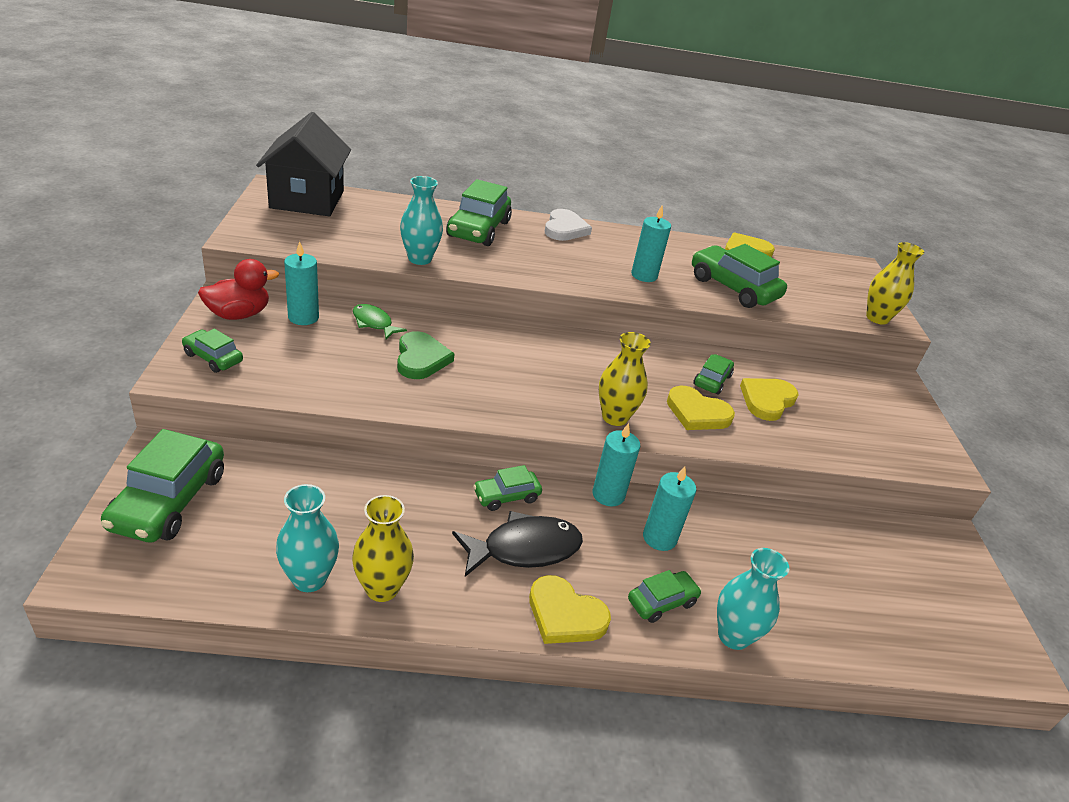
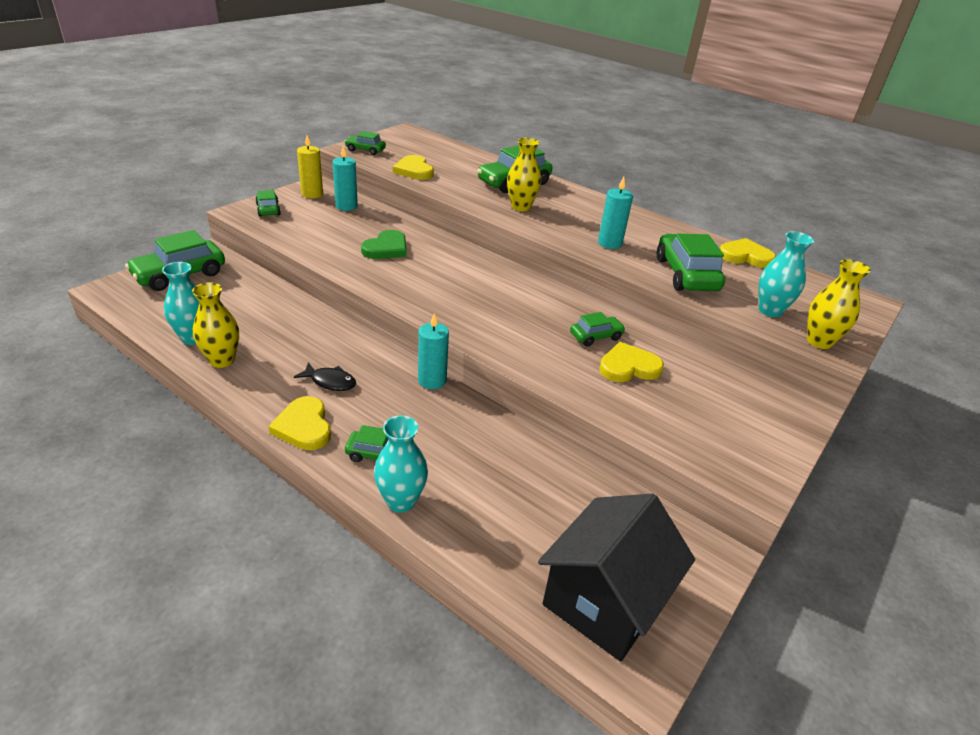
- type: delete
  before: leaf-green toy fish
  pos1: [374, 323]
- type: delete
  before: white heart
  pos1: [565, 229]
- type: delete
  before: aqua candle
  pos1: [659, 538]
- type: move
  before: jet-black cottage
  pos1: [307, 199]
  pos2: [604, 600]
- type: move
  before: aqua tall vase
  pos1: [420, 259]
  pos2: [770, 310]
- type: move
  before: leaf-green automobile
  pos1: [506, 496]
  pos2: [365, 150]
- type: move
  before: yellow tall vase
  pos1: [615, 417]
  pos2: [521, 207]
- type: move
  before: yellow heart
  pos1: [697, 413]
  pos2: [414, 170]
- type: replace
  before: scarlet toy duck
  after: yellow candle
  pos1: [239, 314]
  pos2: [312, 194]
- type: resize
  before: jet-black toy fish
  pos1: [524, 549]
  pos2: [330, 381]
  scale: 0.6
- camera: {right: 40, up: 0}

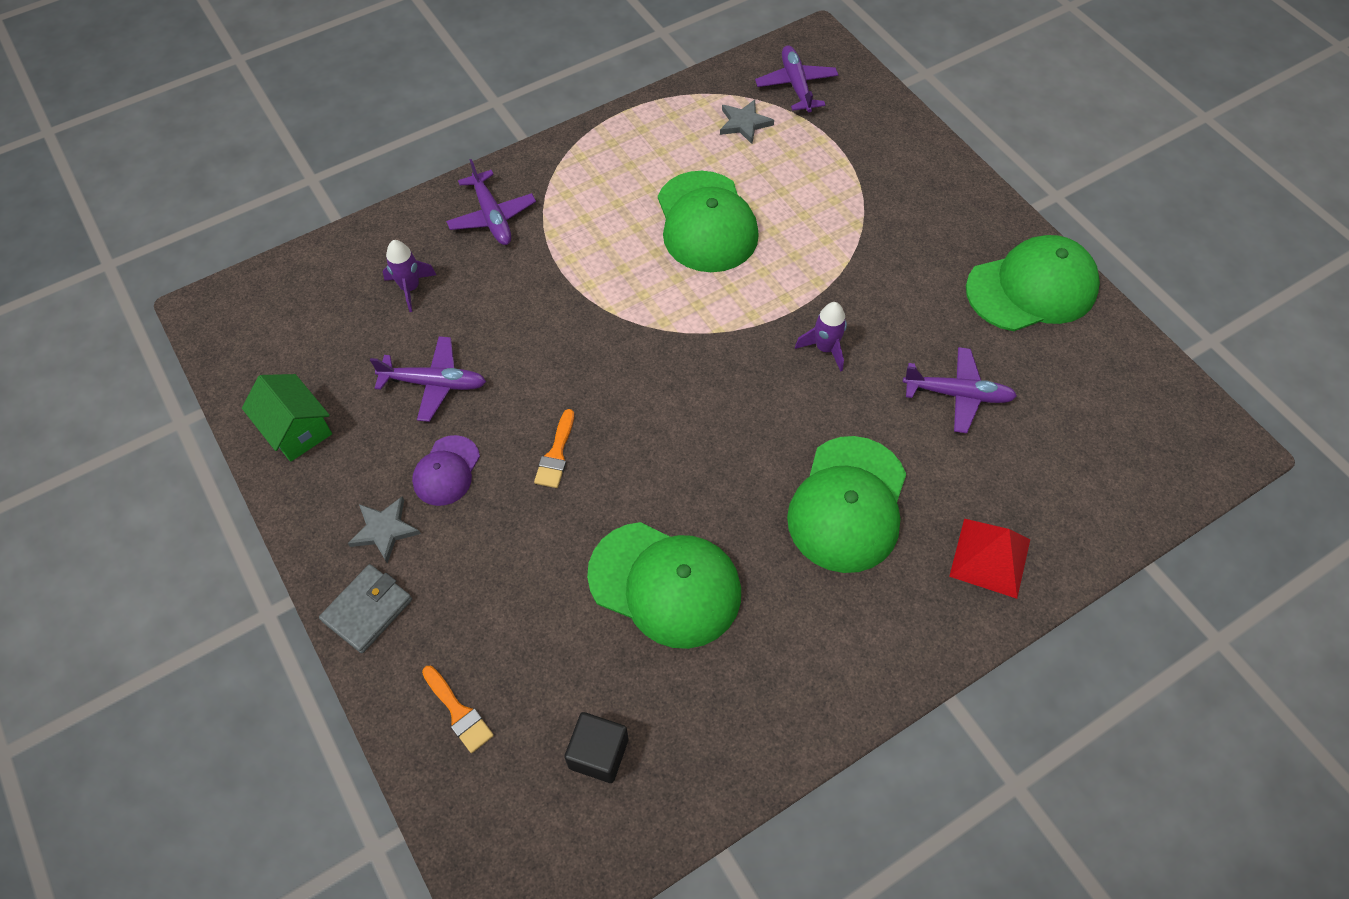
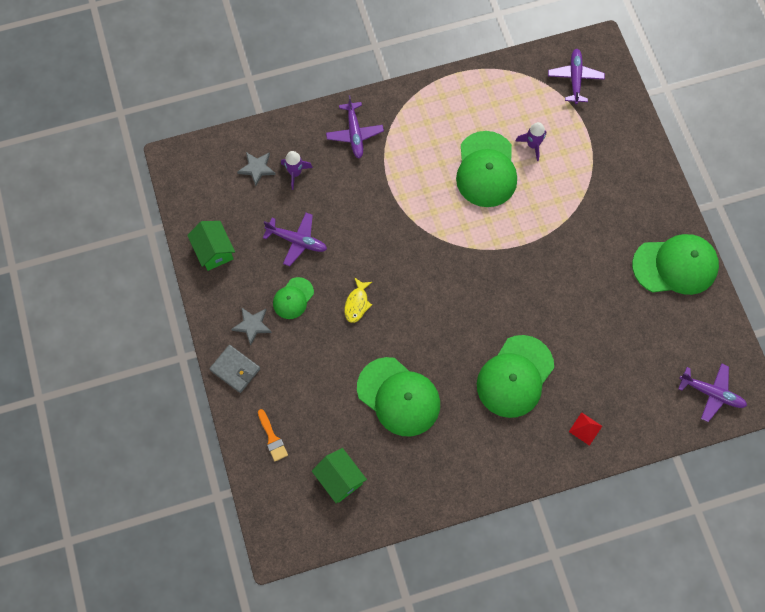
- type: move
  before: grey star
  pos1: [744, 123]
  pos2: [257, 168]
- type: move
  before: purple toy rocket
  pos1: [825, 348]
  pos2: [532, 145]
- type: move
  before: purple toy plane
  pos1: [957, 394]
  pos2: [711, 393]
- type: replace
  before: orange paint brush
  after: yellow toy fish
  pos1: [556, 454]
  pos2: [357, 303]
- type: replace
  before: jet-black solid cube
  after: leaf-green cottage
  pos1: [598, 753]
  pos2: [340, 479]
- type: recolor
  before: purple cap
  after: leaf-green cap
  pos1: [446, 471]
  pos2: [293, 298]
- type: rotate
  before: grey card wallet
  pos1: [368, 610]
  pos2: [235, 369]
  turn: 75
- type: resize
  before: scarlet pyramid shape
  pos1: [990, 558]
  pos2: [585, 429]
  scale: 0.62
- camera: {right: 15, up: 10}

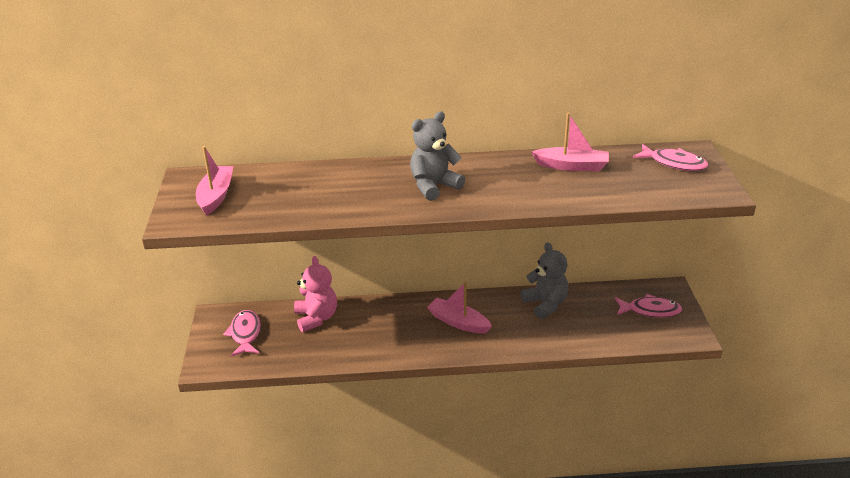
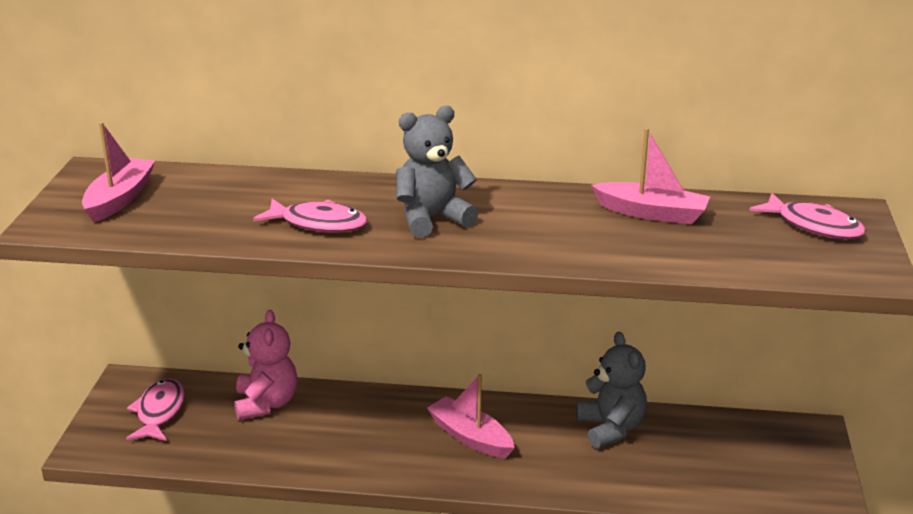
- type: move
  before: rose-pink toy fish
  pos1: [650, 310]
  pos2: [318, 224]
- camera: {right: 10, up: -5}

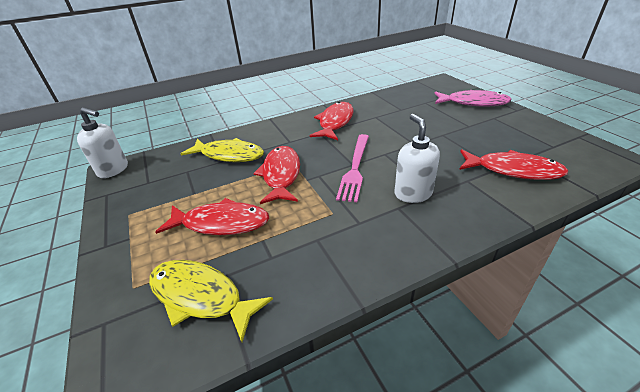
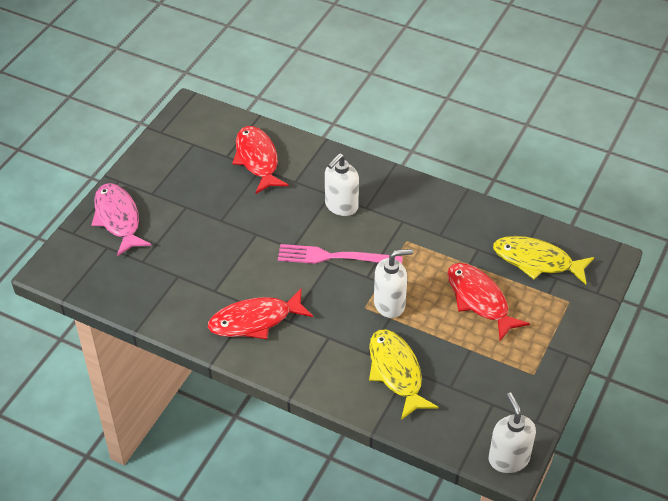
- type: replace
  before: scarlet toy fish
  after: white pump bottle
  pos1: [281, 175]
  pos2: [389, 304]
- type: rotate
  before: yellow toy fish
  pos1: [201, 297]
  pos2: [537, 261]
  turn: 120
- type: rotate
  before: rose-pink table fork
  pos1: [355, 168]
  pos2: [334, 257]
  turn: -150
- camera: {right: -130, up: 10}

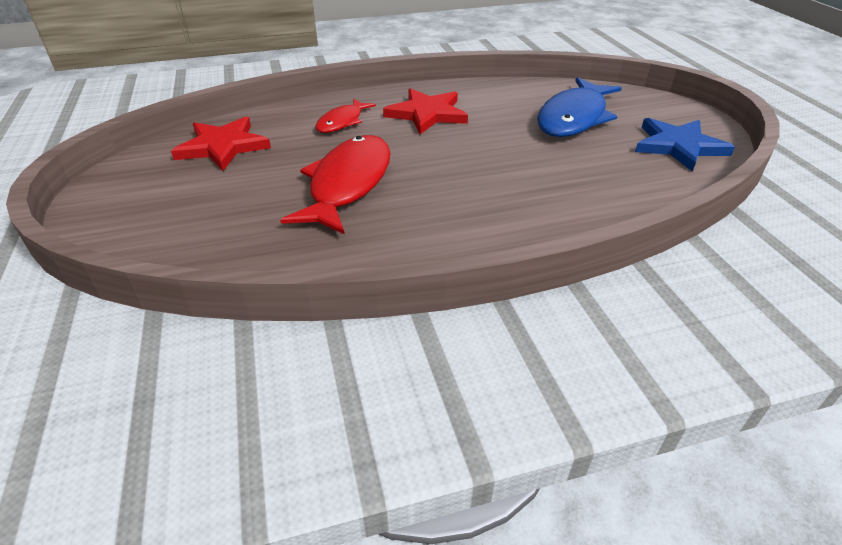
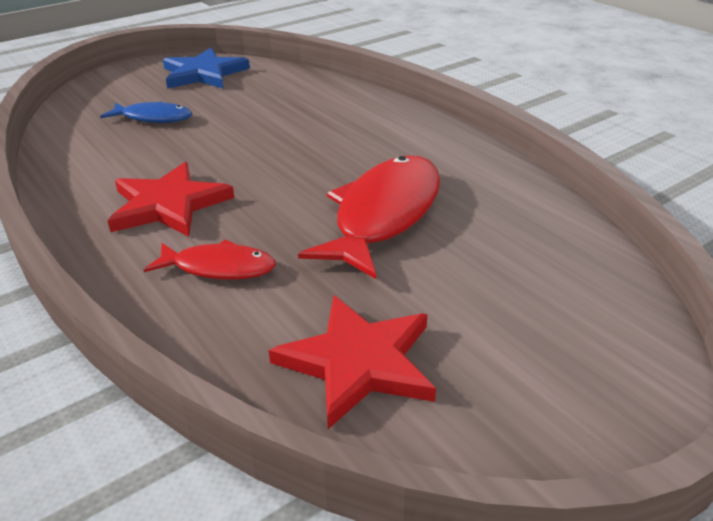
- type: rotate
  before: scarlet toy fish
  pos1: [348, 184]
  pos2: [384, 215]
  turn: 120
- type: resize
  before: blue toy fish
  pos1: [574, 118]
  pos2: [153, 118]
  scale: 0.55
- camera: {right: -110, up: -5}

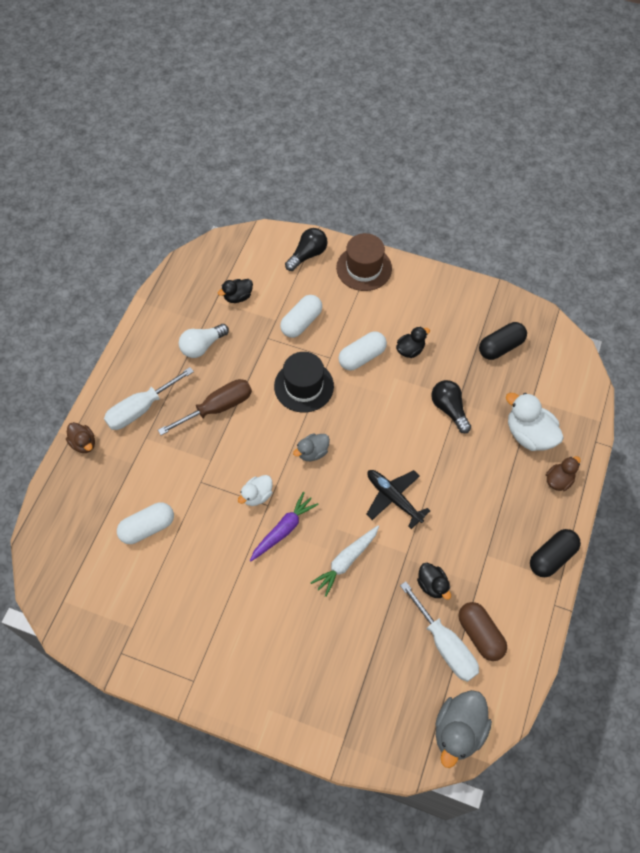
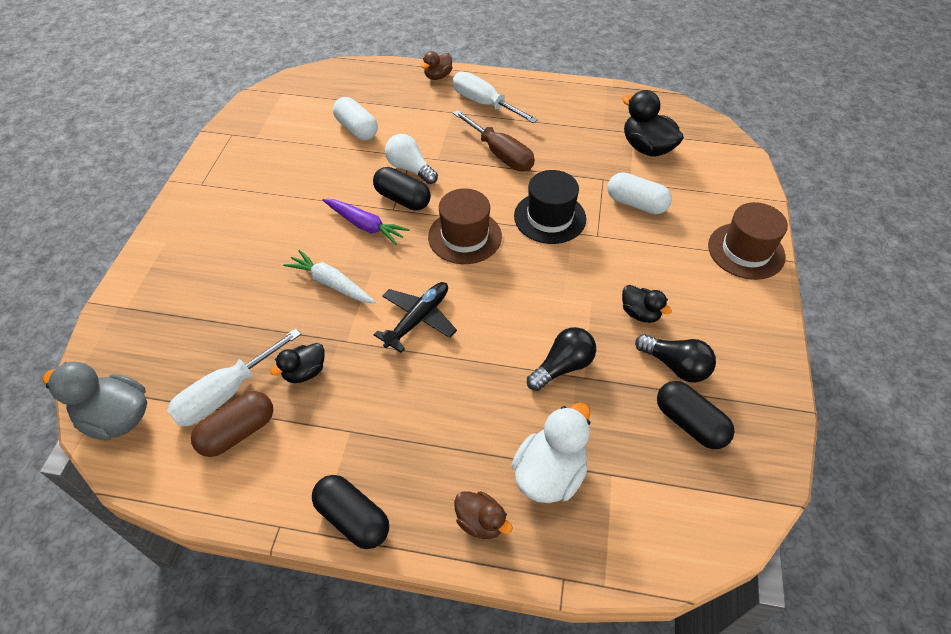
- type: delete
  before: white capsule
  pos1: [362, 357]
- type: move
  before: white lightbulb
  pos1: [202, 346]
  pos2: [410, 169]
- type: move
  before: jet-black lightbulb
  pos1: [307, 255]
  pos2: [675, 365]
- type: replace
  before: white toy duck
  after: jet-black capsule
  pos1: [257, 495]
  pos2: [402, 199]
- type: replace
  before: grey toy duck
  after: russet hat
  pos1: [312, 452]
  pos2: [464, 236]
- type: resize
  before: jet-black toy duck
  pos1: [238, 297]
  pos2: [647, 148]
  scale: 1.7
- camera: {right: 80, up: -10}

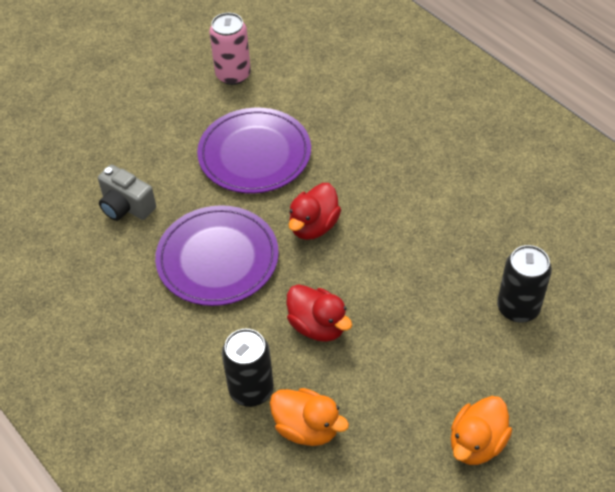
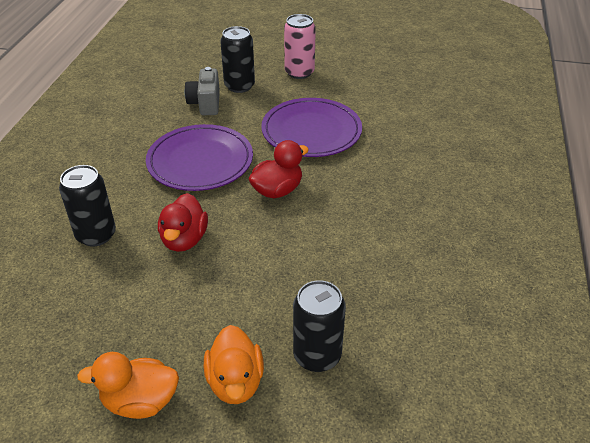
- type: insert
  after: jet-black tin
  pos2: [239, 86]
- type: move
  before: rose-pink tin
  pos1: [233, 75]
  pos2: [299, 72]
- type: move
  before: orange toy duck
  pos1: [307, 428]
  pos2: [235, 382]
- type: rotate
  before: scarlet toy duck
  pos1: [313, 226]
  pos2: [277, 190]
  turn: 150
- camera: {right: 50, up: -10}

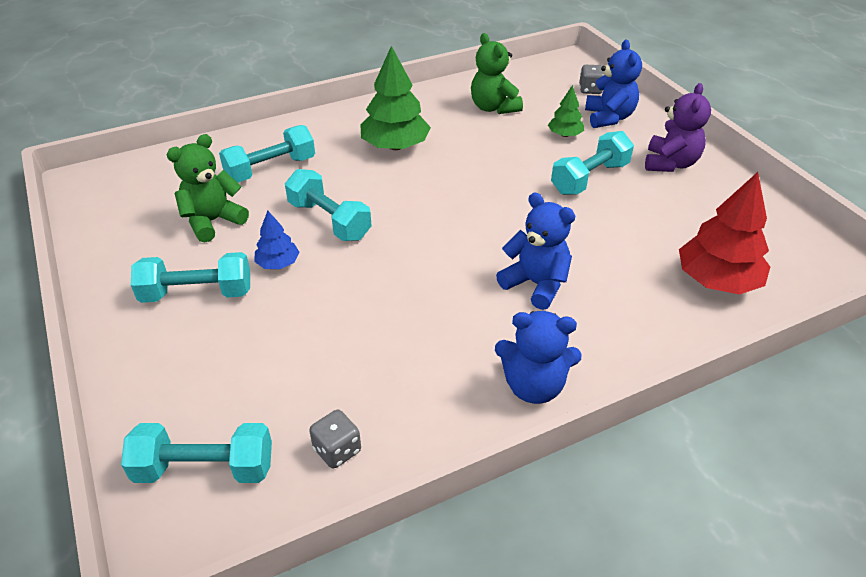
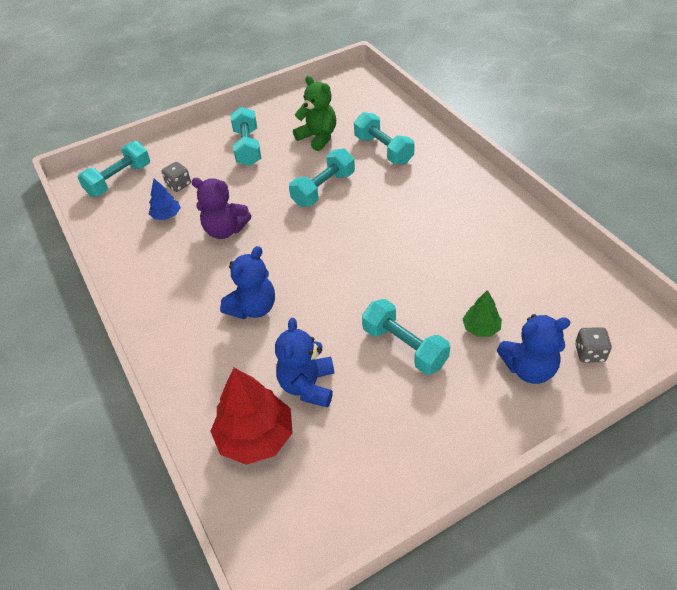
- type: delete
  before: leaf-green toy tree
  pos1: [395, 146]
- type: delete
  before: leaf-green teddy
  pos1: [493, 108]
- type: move
  before: blue toy tree
  pos1: [278, 263]
  pos2: [166, 215]
- type: move
  before: grey die
  pos1: [337, 450]
  pos2: [179, 185]
- type: move
  before: blue teddy
  pos1: [533, 386]
  pos2: [308, 386]
- type: move
  before: purple teddy
  pos1: [670, 163]
  pos2: [225, 230]
- type: rotate
  before: aqua free weight
  pos1: [205, 468]
  pos2: [119, 180]
  turn: 45
- camera: {right: 90, up: 5}

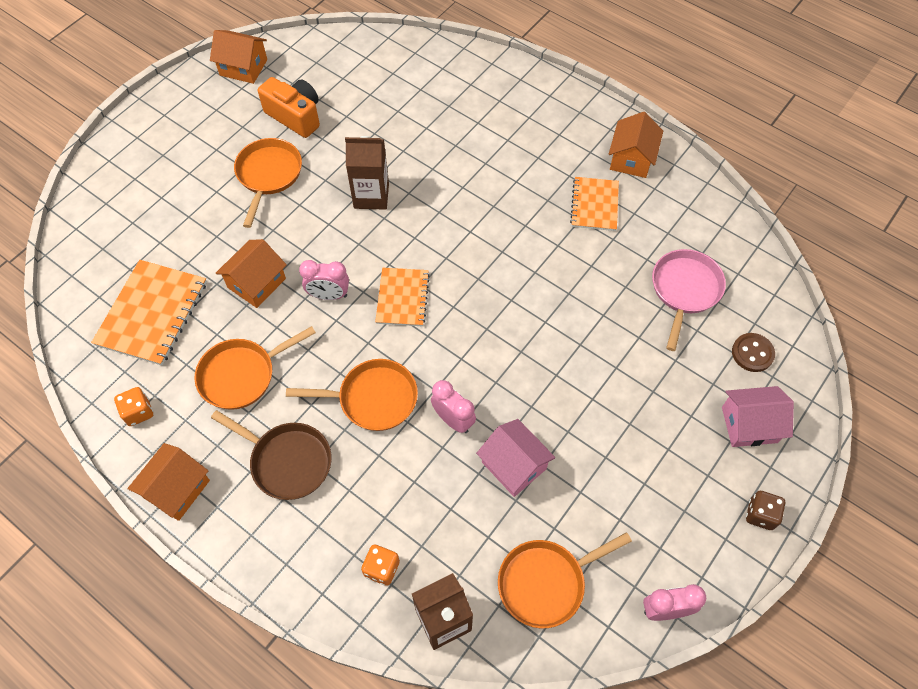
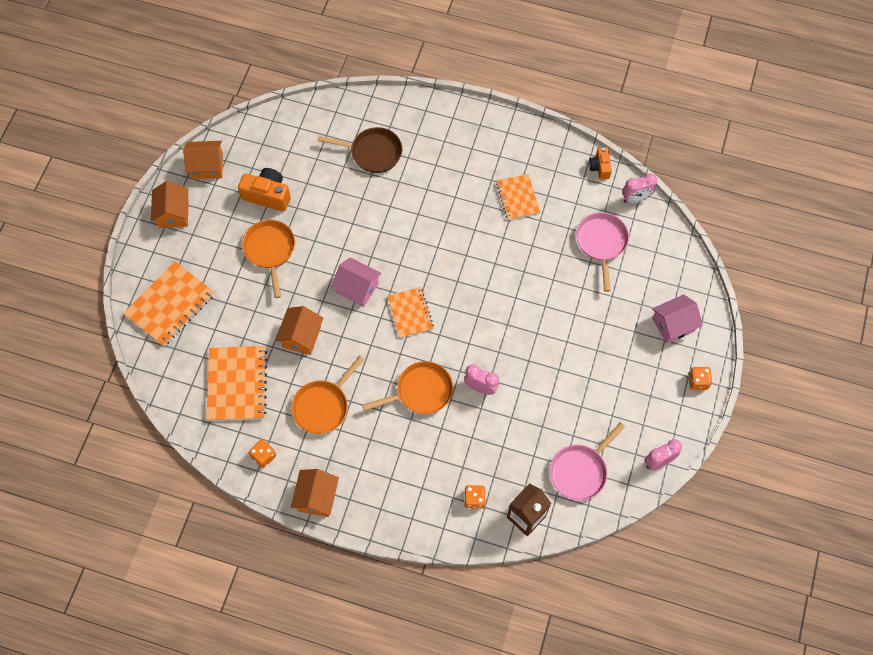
- type: delete
  before: russet juice carton
  pos1: [371, 196]
- type: delete
  before: russet button
  pos1: [752, 353]
- type: insert
  after: orange exercise book
  pos2: [170, 305]
- type: insert
  after: orange camera
  pos2: [599, 167]
- type: move
  before: russet pan
  pos1: [287, 461]
  pos2: [372, 152]
- type: move
  before: rose-pink bedside clock
  pos1: [329, 295]
  pos2: [635, 199]
- type: move
  before: rose-pink cottage
  pos1: [514, 465]
  pos2: [357, 288]
- type: move
  before: orange cottage
  pos1: [631, 159]
  pos2: [173, 213]
- type: recolor
  before: orange pan
  after: rose-pink pan
  pos1: [546, 582]
  pos2: [580, 471]
- type: recolor
  before: russet die
  after: orange die
  pos1: [760, 514]
  pos2: [697, 381]
- camera: {right: -20, up: 5}

